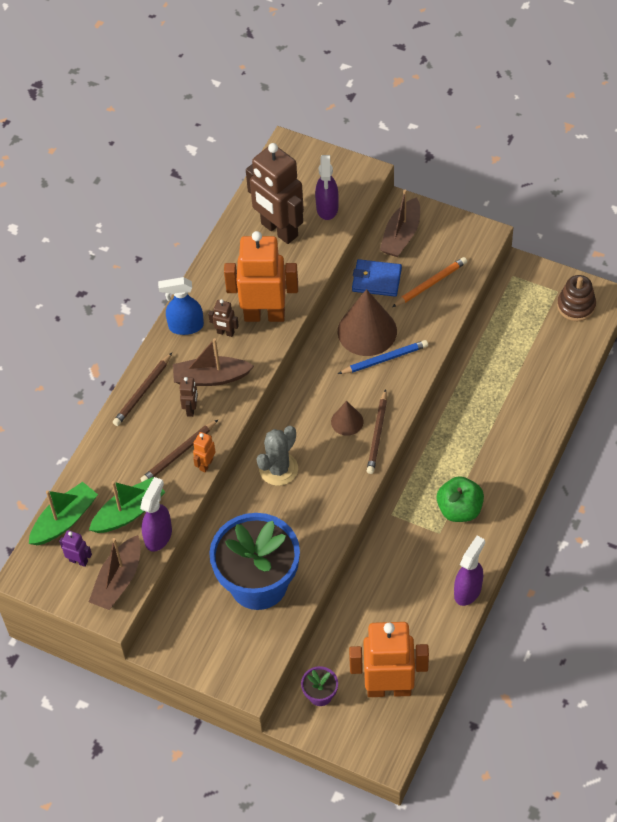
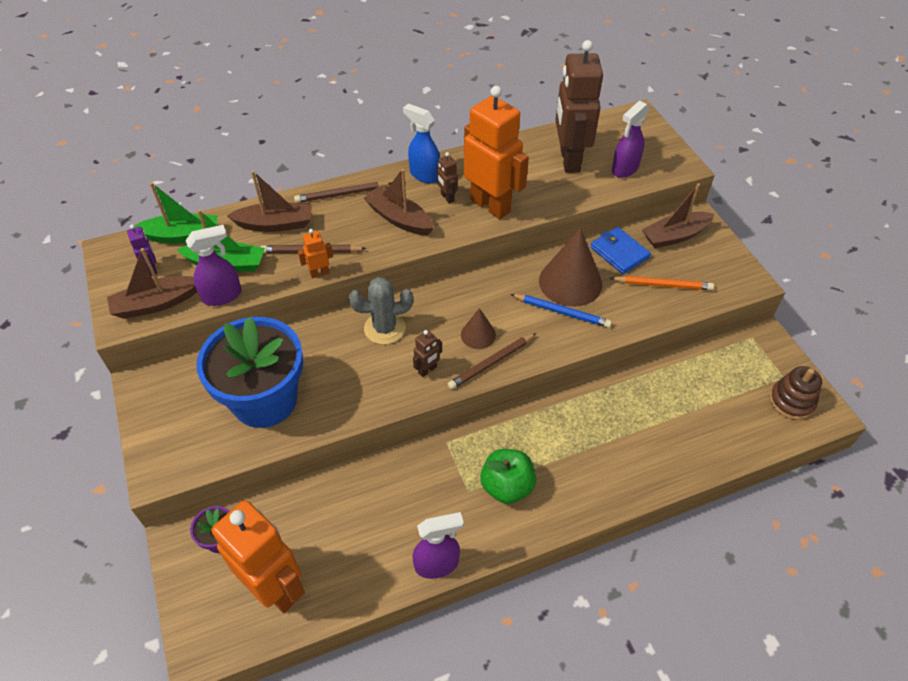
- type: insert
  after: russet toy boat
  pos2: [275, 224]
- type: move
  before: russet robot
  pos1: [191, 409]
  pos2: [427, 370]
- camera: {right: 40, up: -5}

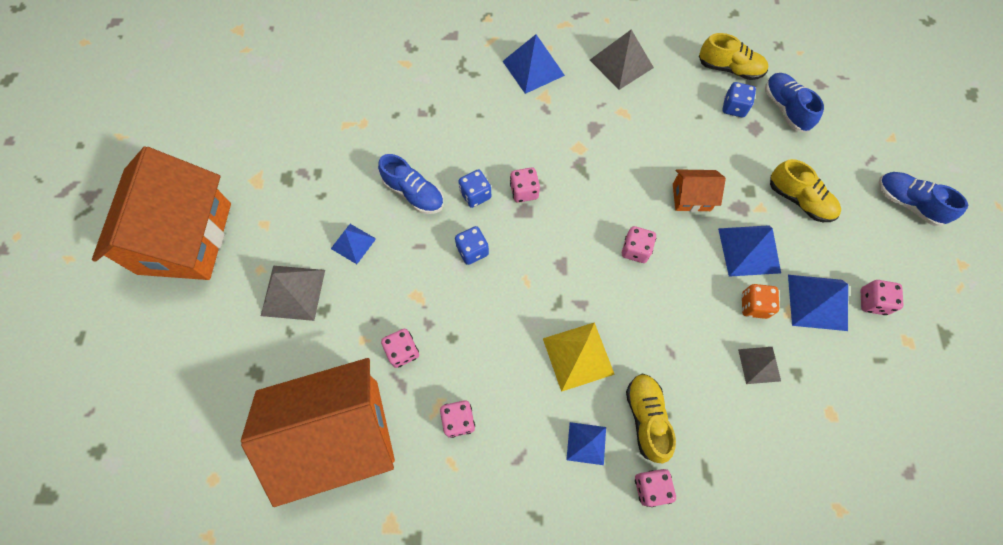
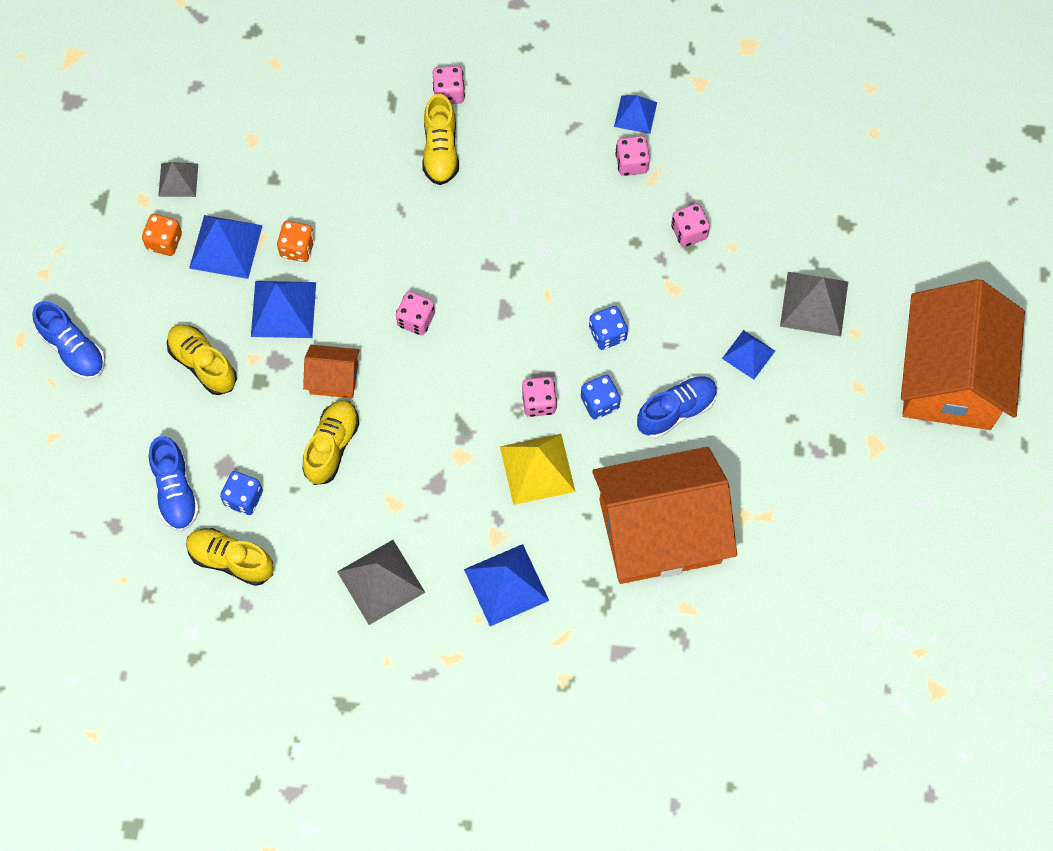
- type: insert
  after: yellow shoe
  pos2: [332, 446]
- type: move
  before: orange cottage
  pos1: [339, 434]
  pos2: [660, 531]
- type: move
  before: yellow pyramid shape
  pos1: [578, 356]
  pos2: [537, 469]
- type: move
  before: blue pyramid shape
  pos1: [586, 443]
  pos2: [635, 114]
- type: move
  before: grey pyramid shape
  pos1: [759, 365]
  pos2: [178, 180]
- type: recolor
  before: rose-pink die
  after: orange die
  pos1: [872, 302]
  pos2: [164, 242]
- type: rotate
  before: blue shoe
  pos1: [414, 193]
  pos2: [676, 411]
  turn: 105
- camera: {right: -175, up: 0}

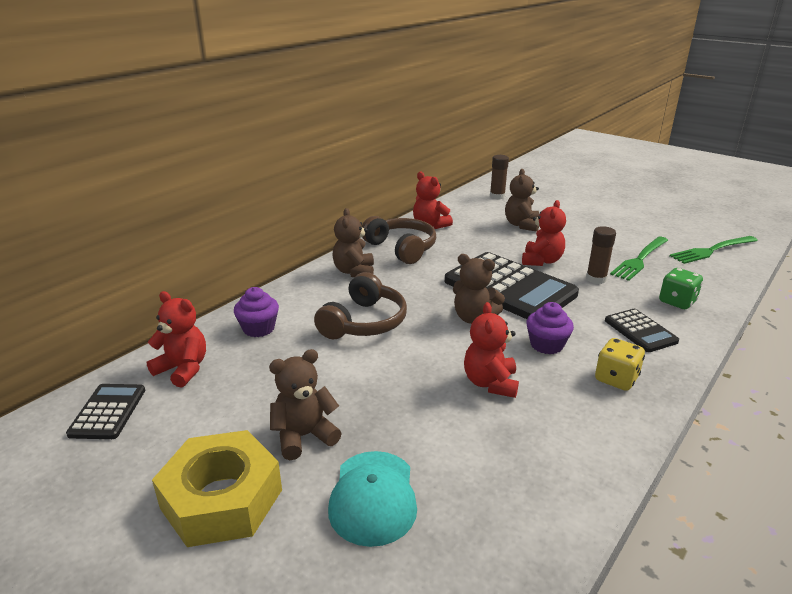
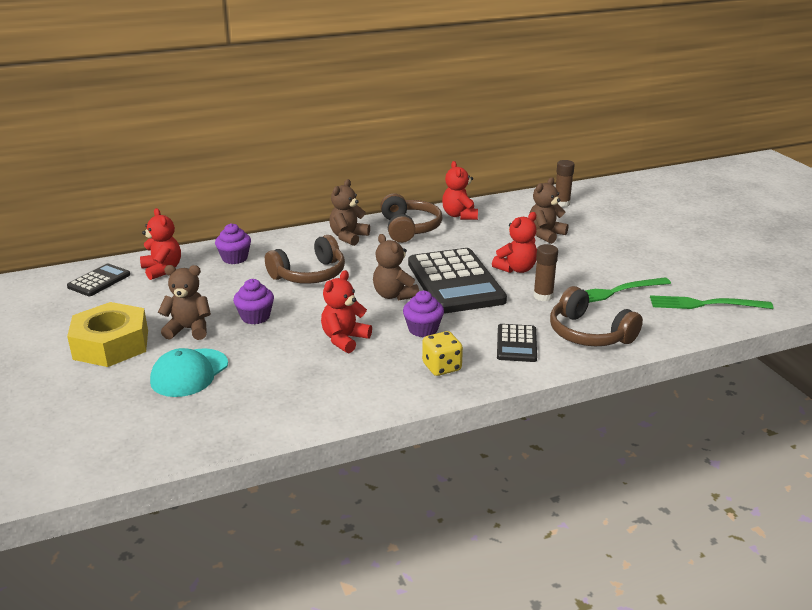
- type: insert
  after: purple muffin
  pos2: [255, 317]
- type: replace
  before: leaf-green die
  after: russet headset
  pos1: [677, 302]
  pos2: [589, 333]
- camera: {right: 30, up: 0}

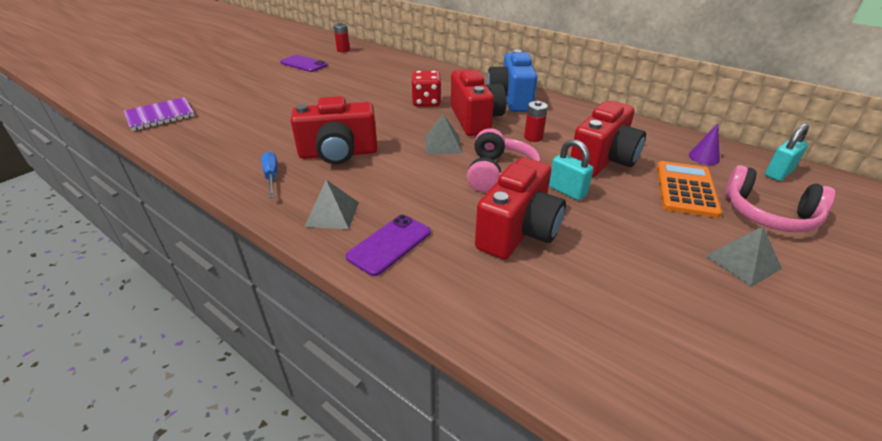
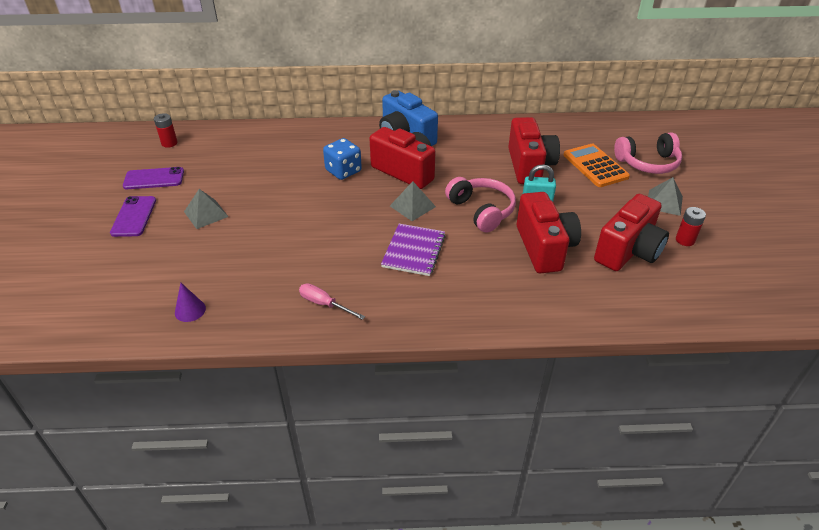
- type: delete
  before: aqua padlock
  pos1: [778, 173]
- type: move
  before: purple exercise book
  pos1: [160, 116]
  pos2: [413, 251]
- type: move
  before: scarlet camera
  pos1: [338, 153]
  pos2: [628, 251]
- type: move
  before: grey pyramid shape
  pos1: [332, 214]
  pos2: [206, 214]
- type: move
  before: purple smartphone
  pos1: [389, 244]
  pos2: [134, 216]
- type: move
  before: scarlet power cell
  pos1: [533, 137]
  pos2: [685, 240]
- type: move
  before: purple cone
  pos1: [704, 157]
  pos2: [190, 310]
- type: recolor
  before: blue hand screwdriver
  after: rose-pink hand screwdriver
  pos1: [271, 176]
  pos2: [324, 304]
- type: recolor
  before: scarlet die
  after: blue die
  pos1: [426, 102]
  pos2: [343, 171]
- camera: {right: -40, up: 5}

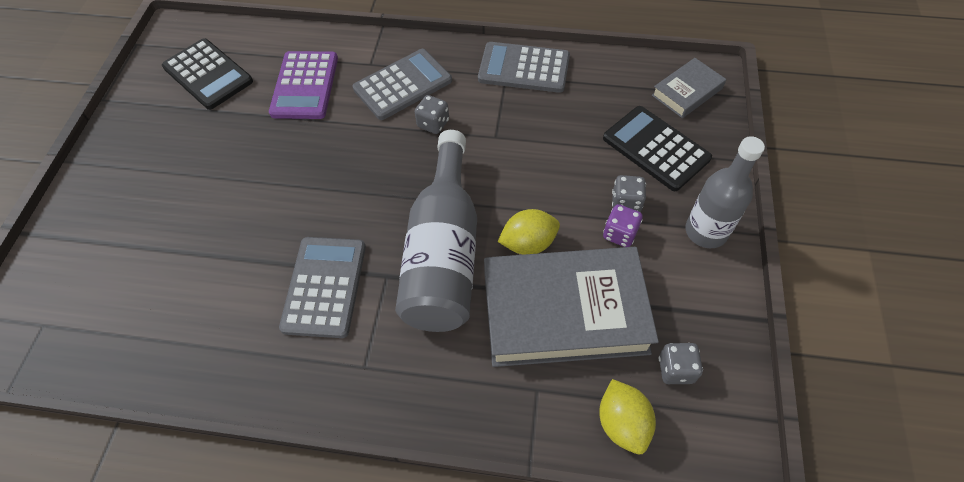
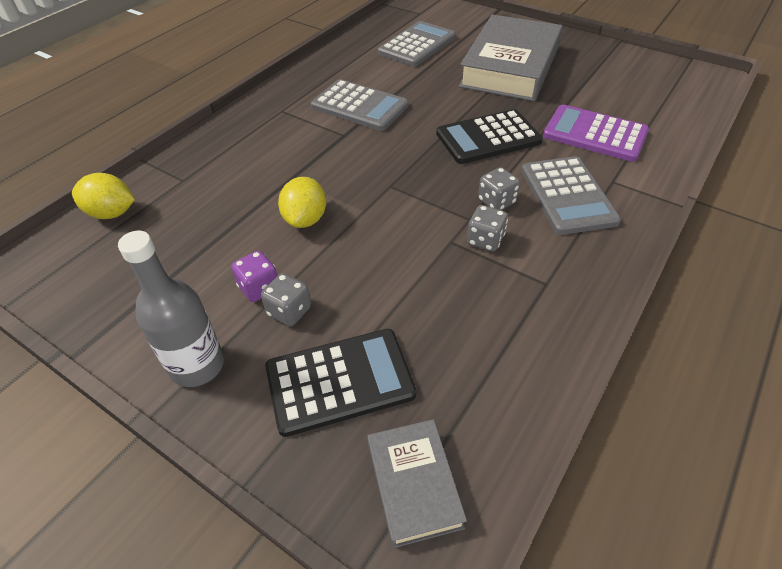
- type: delete
  before: grey drink bottle
  pos1: [443, 253]
- type: move
  before: jet-black calculator
  pos1: [208, 74]
  pos2: [488, 138]
- type: move
  before: grey calculator
  pos1: [524, 68]
  pos2: [417, 45]
- type: move
  before: grey book
  pos1: [564, 312]
  pos2: [510, 67]
- type: move
  before: grey die
  pos1: [675, 369]
  pos2: [485, 240]
- camera: {right: 115, up: -10}

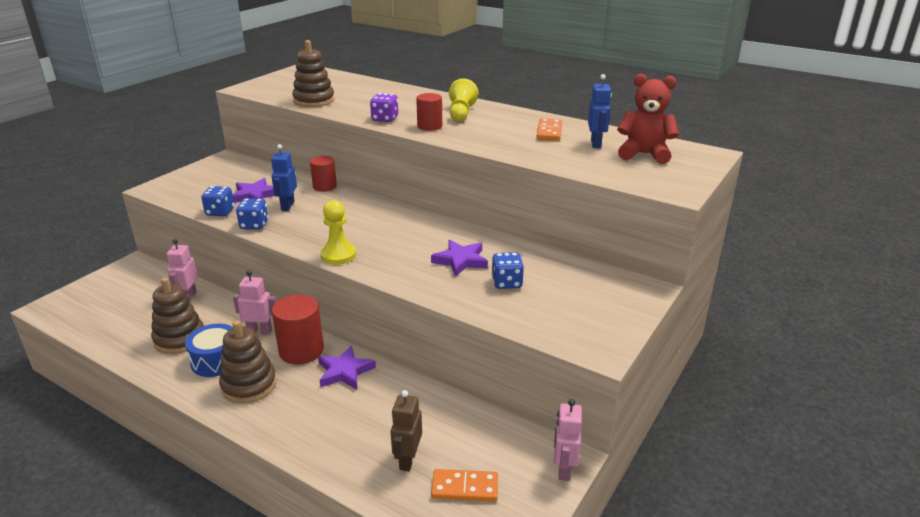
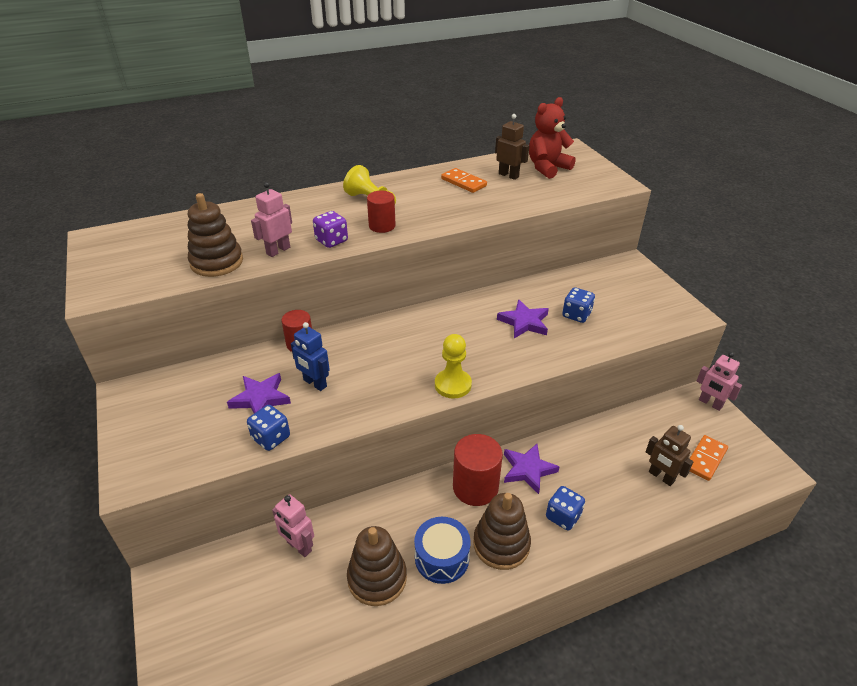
- type: move
  before: rose-pink robot
  pos1: [260, 331]
  pos2: [278, 250]
- type: move
  before: blue die
  pos1: [254, 225]
  pos2: [563, 516]
- type: recolor
  before: blue robot
  after: russet robot
  pos1: [596, 144]
  pos2: [508, 175]
- camera: {right: -55, up: 10}

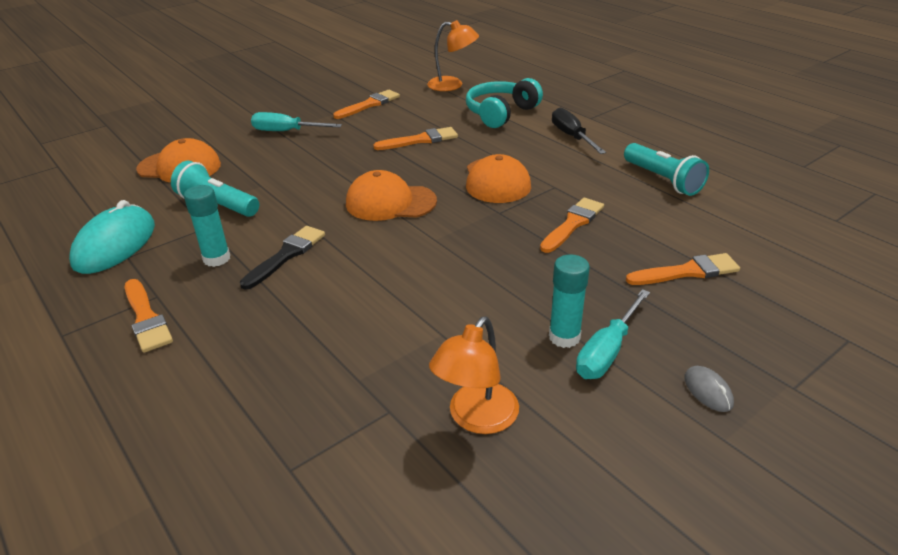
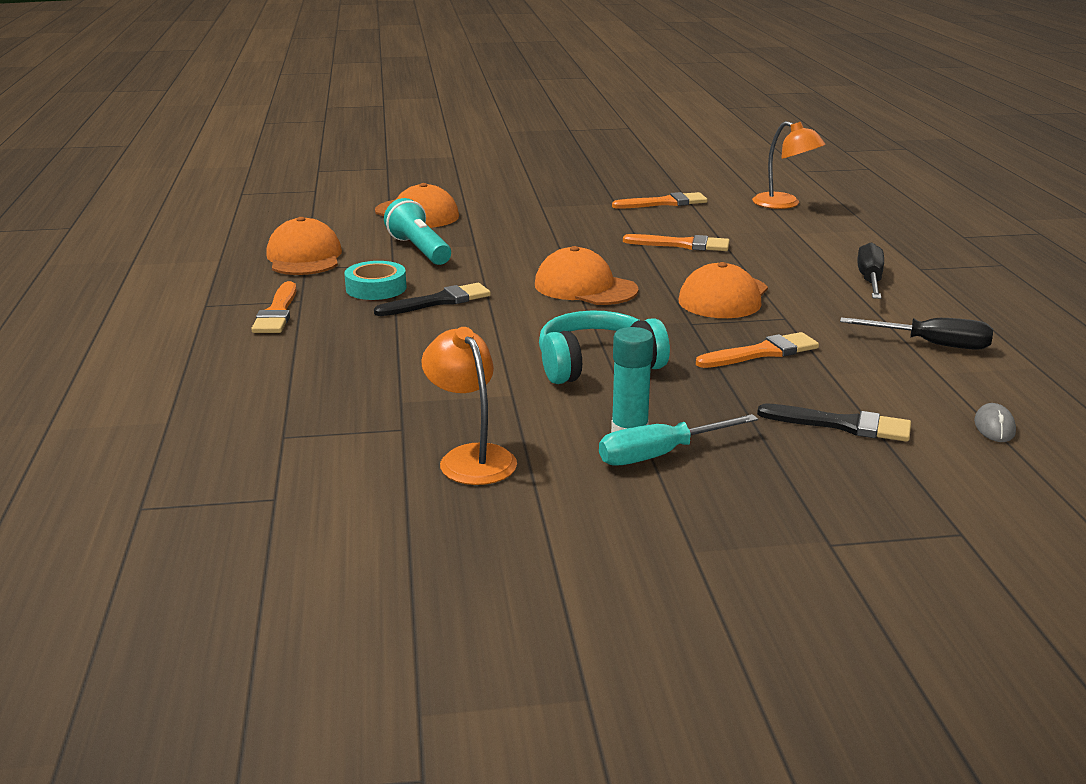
- type: delete
  before: aqua hand screwdriver
  pos1: [286, 131]
- type: move
  before: aqua headset
  pos1: [500, 113]
  pos2: [597, 365]
- type: move
  before: grey mouse
  pos1: [708, 391]
  pos2: [994, 427]
- type: replace
  before: aqua mouse
  after: orange cap
  pos1: [115, 245]
  pos2: [304, 257]
- type: replace
  before: aqua stick of glue
  after: aqua sticky tape
  pos1: [216, 258]
  pos2: [376, 288]
- type: replace
  before: aqua flashlight
  after: jet-black hand screwdriver
  pos1: [663, 180]
  pos2: [932, 344]
- type: recolor
  before: orange paint brush
  after: jet-black paint brush
  pos1: [687, 272]
  pos2: [842, 425]
- type: rotate
  before: orange lamp
  pos1: [476, 418]
  pos2: [471, 457]
  turn: 90
- camera: {right: 30, up: -10}

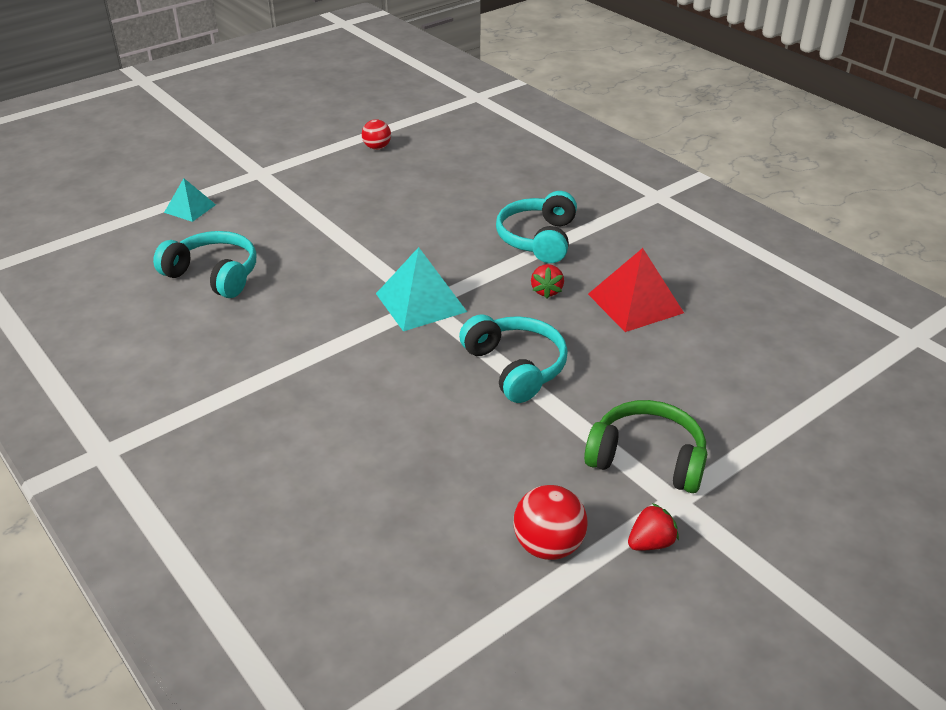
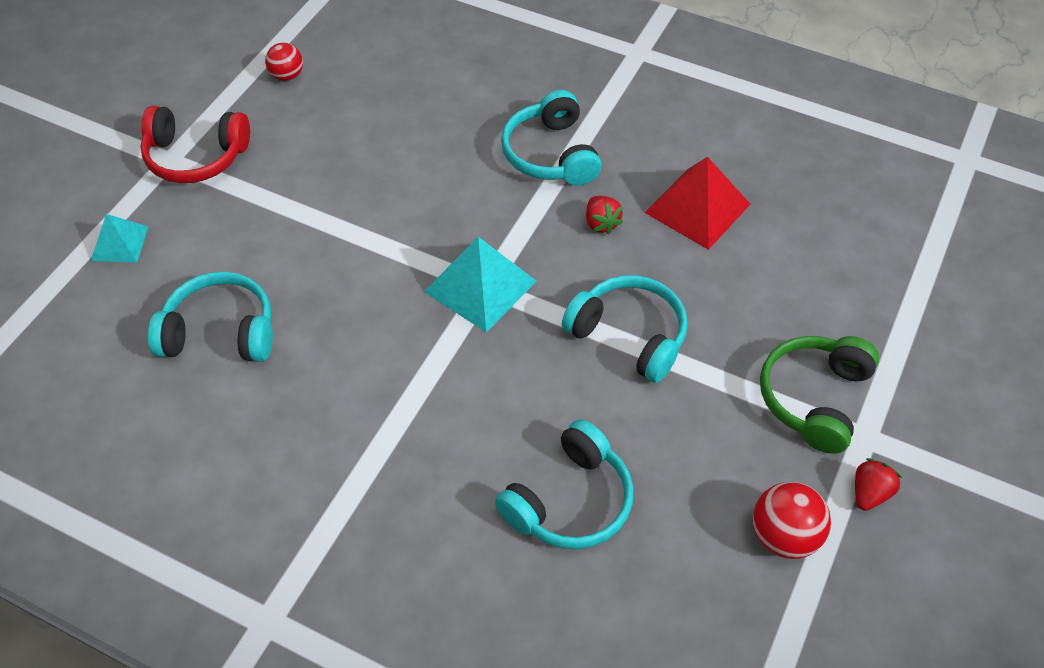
- type: insert
  after: scarlet headset
  pos2: [196, 156]
- type: insert
  after: aqua headset
  pos2: [570, 501]
- type: rotate
  before: leaf-green headset
  pos1: [647, 459]
  pos2: [814, 398]
  turn: -60
- camera: {right: -25, up: 15}

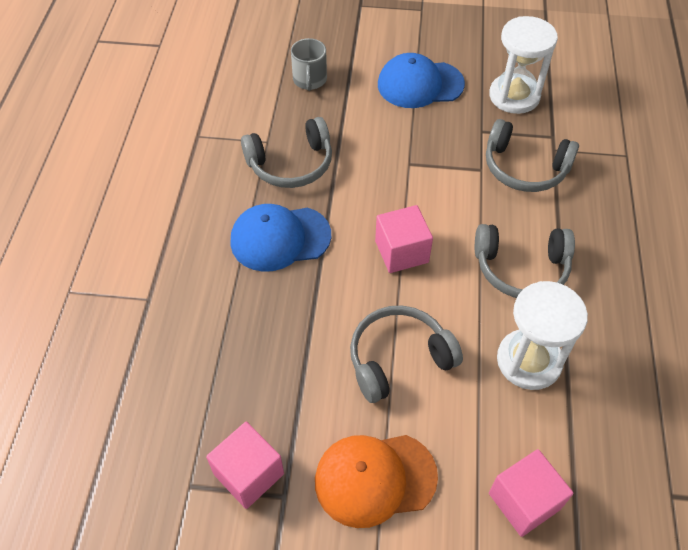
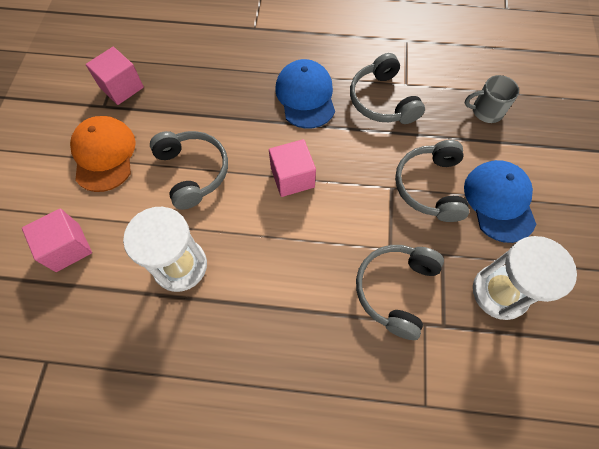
- type: move
  before: grey headset
  pos1: [521, 269]
  pos2: [429, 187]
- camera: {right: 90, up: 10}

